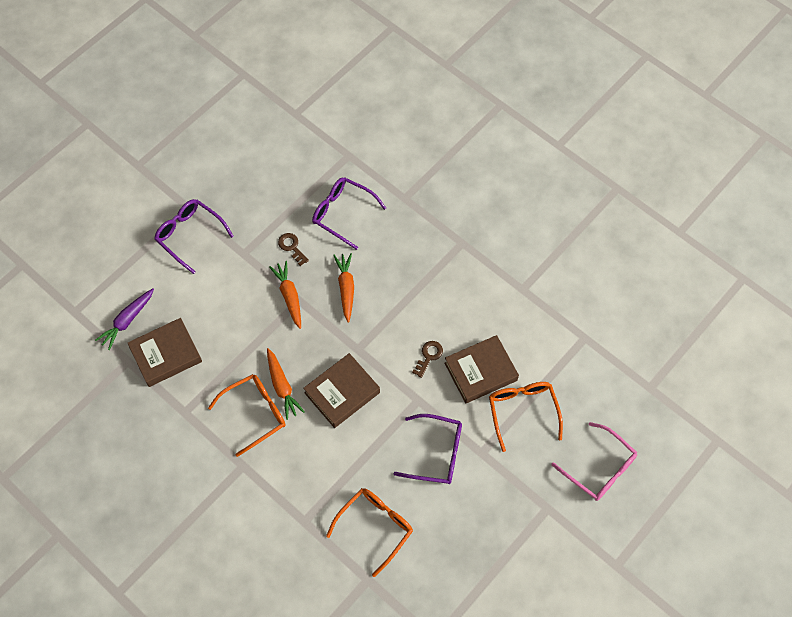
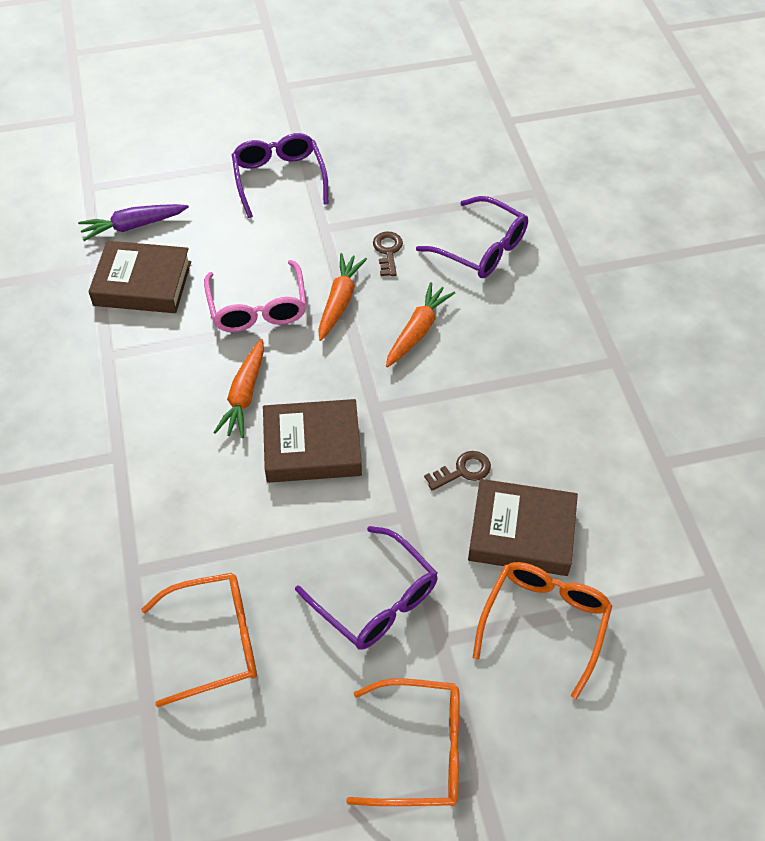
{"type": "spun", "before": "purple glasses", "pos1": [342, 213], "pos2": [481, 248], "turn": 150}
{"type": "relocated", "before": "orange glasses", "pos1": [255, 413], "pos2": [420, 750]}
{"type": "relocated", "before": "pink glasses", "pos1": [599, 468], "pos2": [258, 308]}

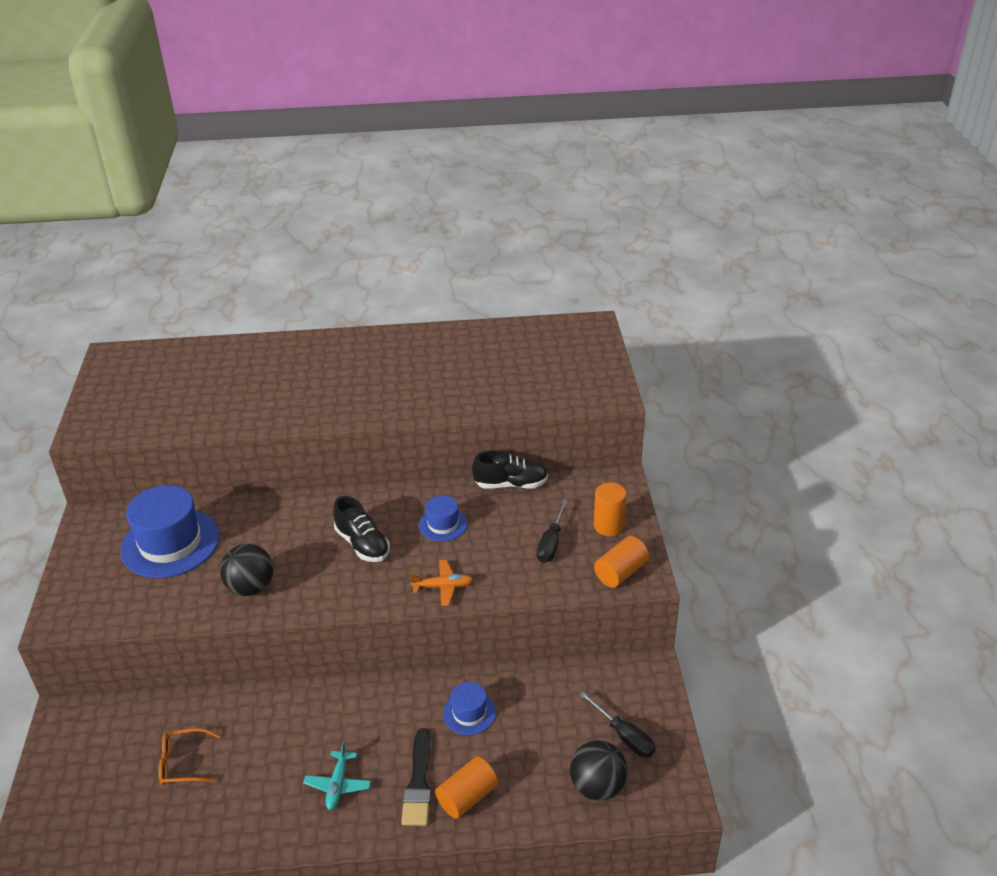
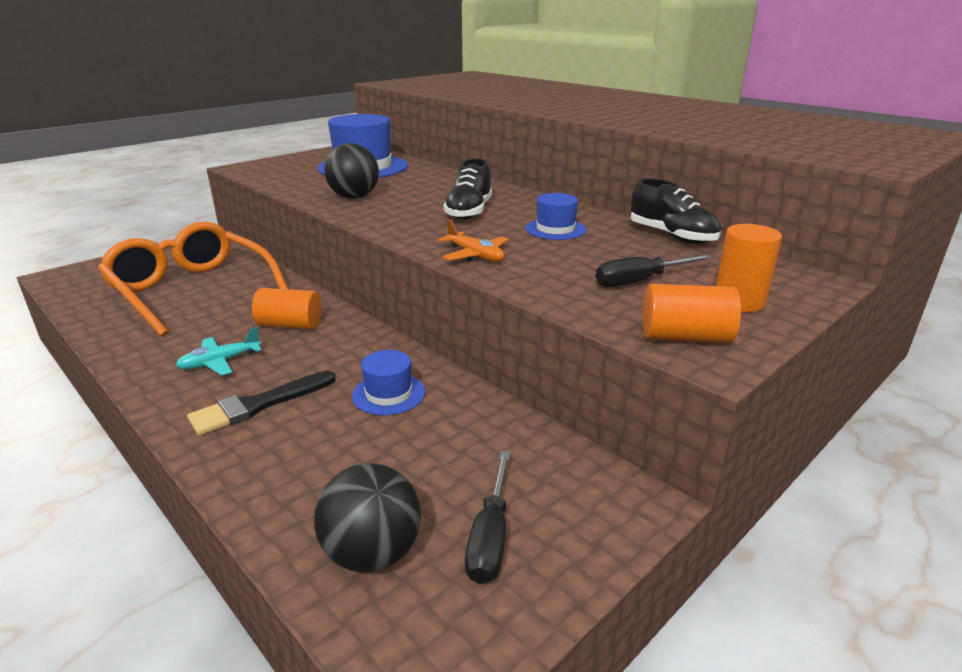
{"type": "size", "before": "orange glasses", "pos1": [184, 763], "pos2": [192, 290], "scale": 2.31}
{"type": "relocated", "before": "orange cylinder", "pos1": [467, 797], "pos2": [290, 325]}

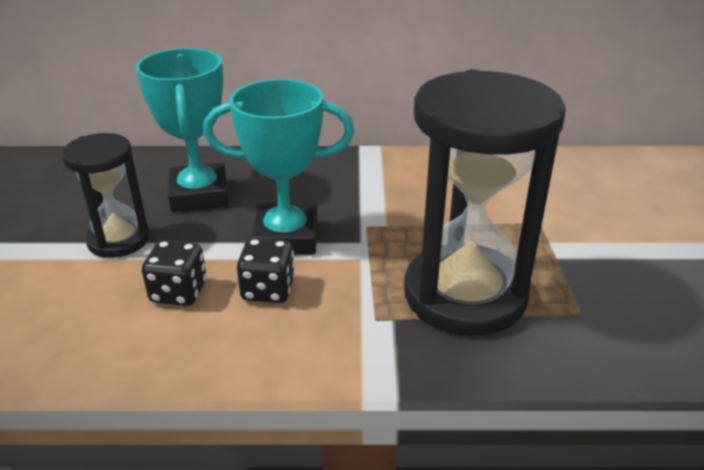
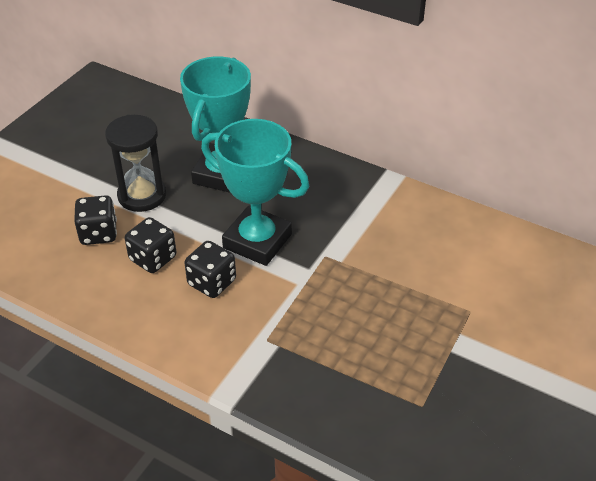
{"type": "missing", "before": "black hourglass", "pos1": [465, 294]}
{"type": "appeared", "after": "black dice", "pos2": [98, 233]}

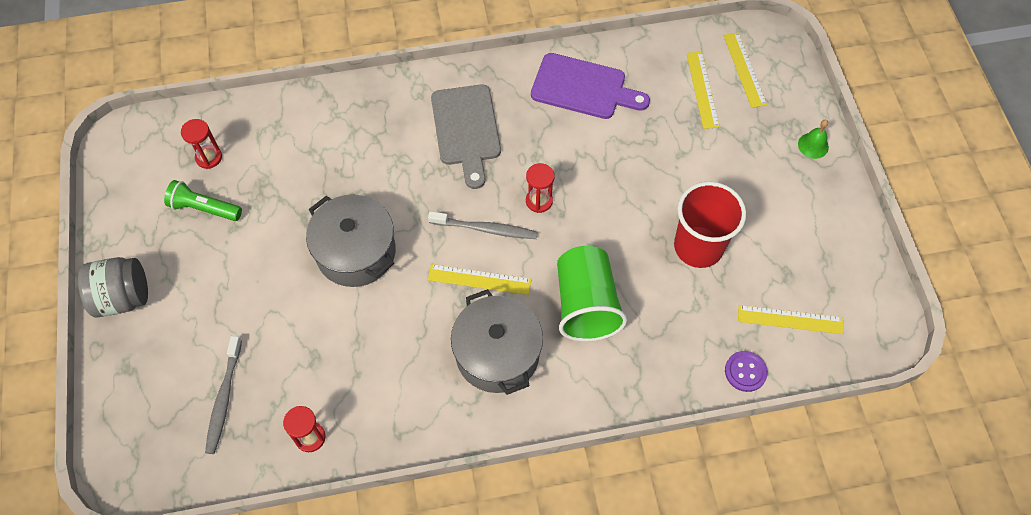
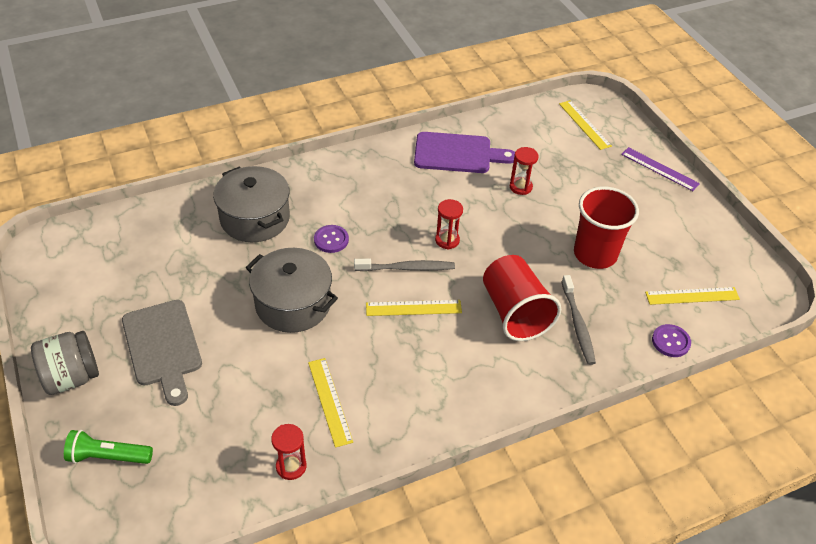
{"type": "relocated", "before": "yellow ruler", "pos1": [702, 89], "pos2": [330, 401]}
{"type": "relocated", "before": "grey cutting board", "pos1": [466, 130], "pos2": [163, 347]}
{"type": "relocated", "before": "red hourglass", "pos1": [209, 157], "pos2": [520, 187]}
{"type": "exchanged", "before": "green bell", "after": "purple ruler", "pos1": [813, 145], "pos2": [659, 169]}
{"type": "relocated", "before": "green flashlight", "pos1": [204, 208], "pos2": [108, 456]}
{"type": "colour", "before": "green cup", "after": "red cup", "pos1": [586, 304], "pos2": [515, 312]}
{"type": "relocated", "before": "grey pot", "pos1": [497, 354], "pos2": [255, 218]}
{"type": "relocated", "before": "grey toothbrush", "pos1": [224, 399], "pos2": [577, 324]}
{"type": "appeared", "after": "purple button", "pos2": [331, 240]}

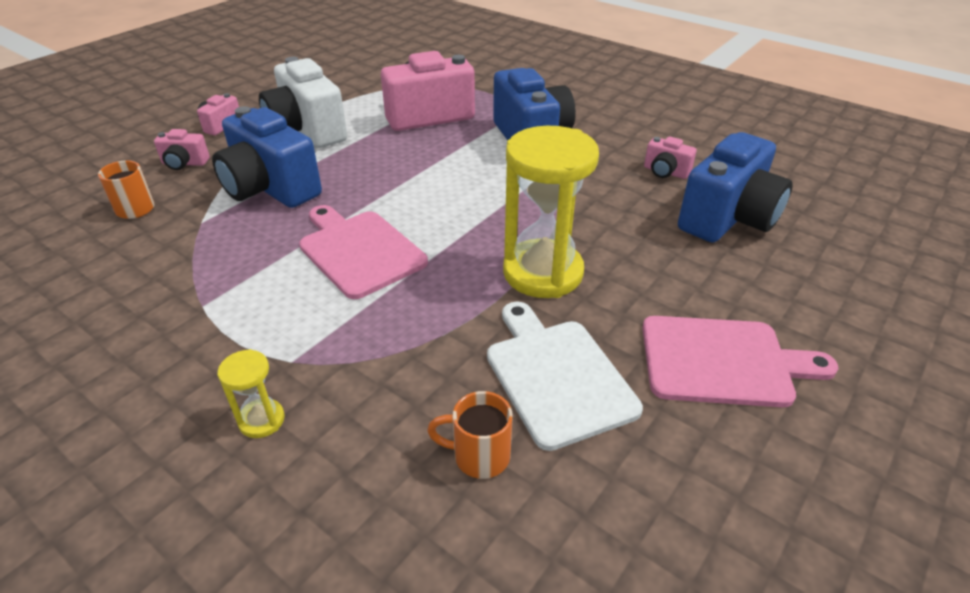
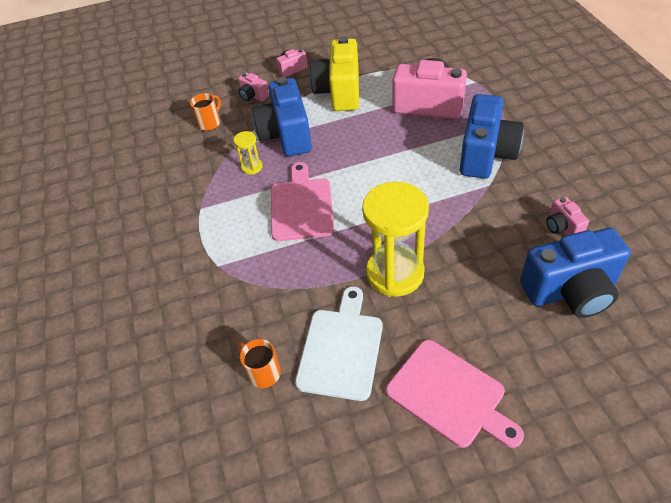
{"type": "colour", "before": "white camera", "after": "yellow camera", "pos1": [307, 131], "pos2": [339, 92]}
{"type": "relocated", "before": "yellow hourglass", "pos1": [261, 420], "pos2": [252, 167]}

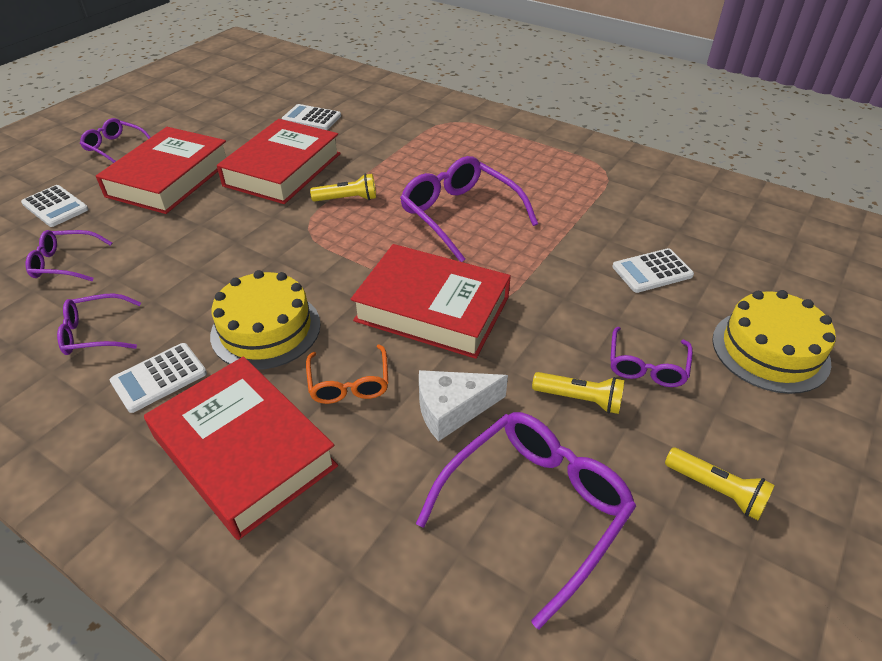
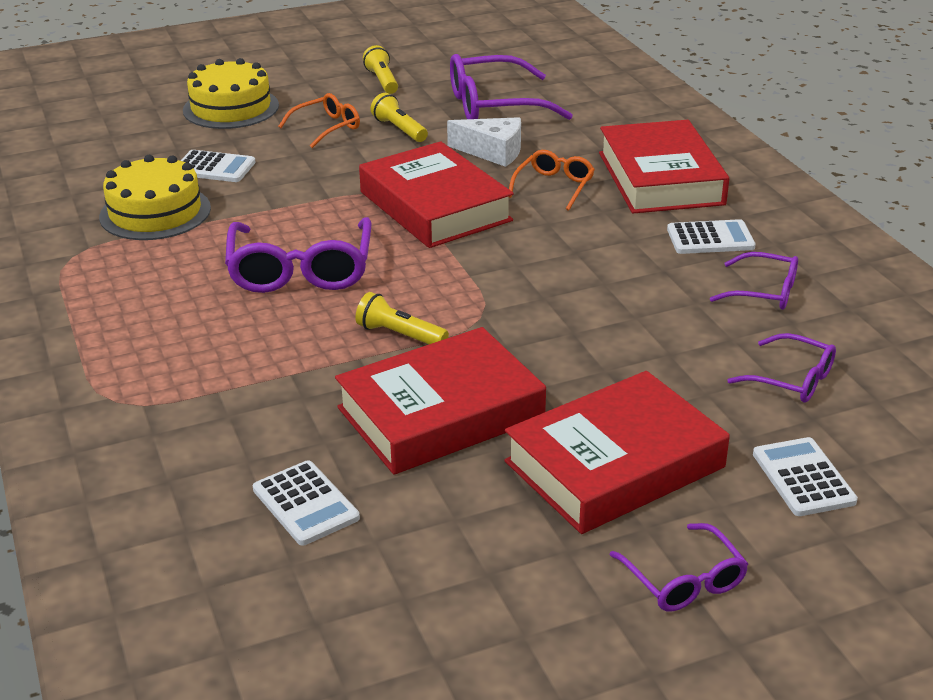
{"type": "relocated", "before": "yellow cake", "pos1": [266, 329], "pos2": [155, 212]}
{"type": "colour", "before": "purple glasses", "after": "orange glasses", "pos1": [647, 365], "pos2": [326, 128]}

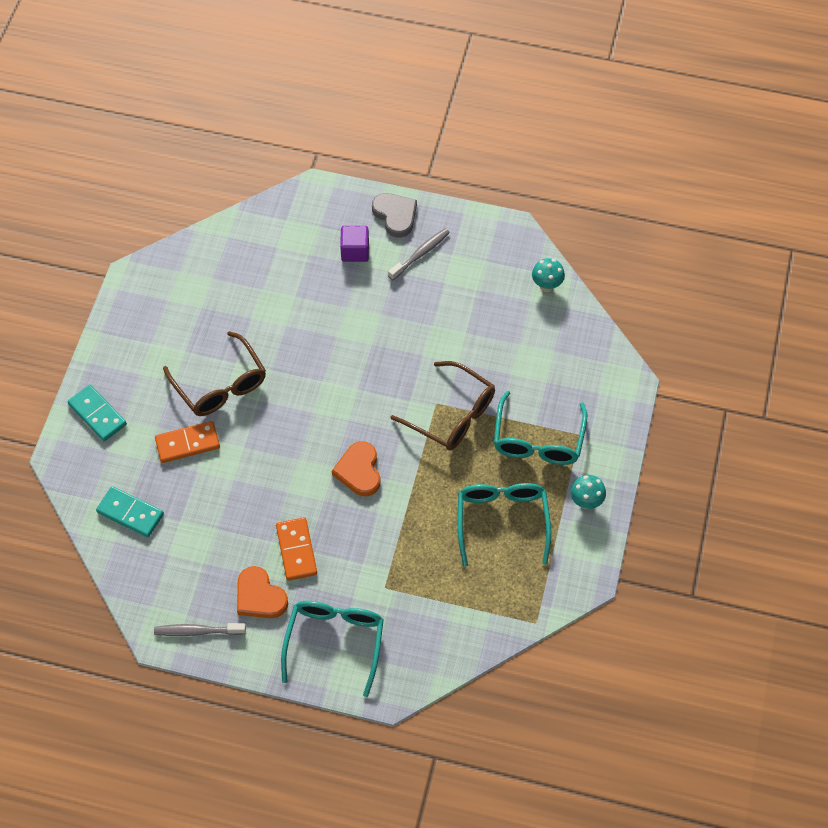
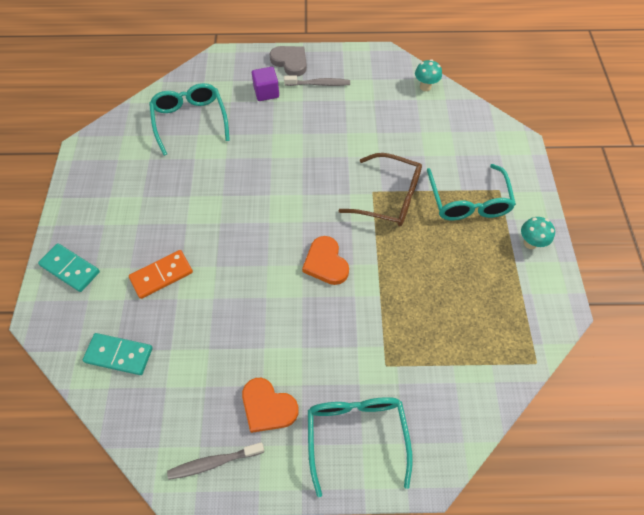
{"type": "spun", "before": "grey toothbrush", "pos1": [420, 254], "pos2": [319, 84], "turn": 60}
{"type": "missing", "before": "brown glasses", "pos1": [220, 385]}
{"type": "relocated", "before": "turquoise glasses", "pos1": [502, 521], "pos2": [190, 120]}
{"type": "missing", "before": "orange domino", "pos1": [296, 550]}

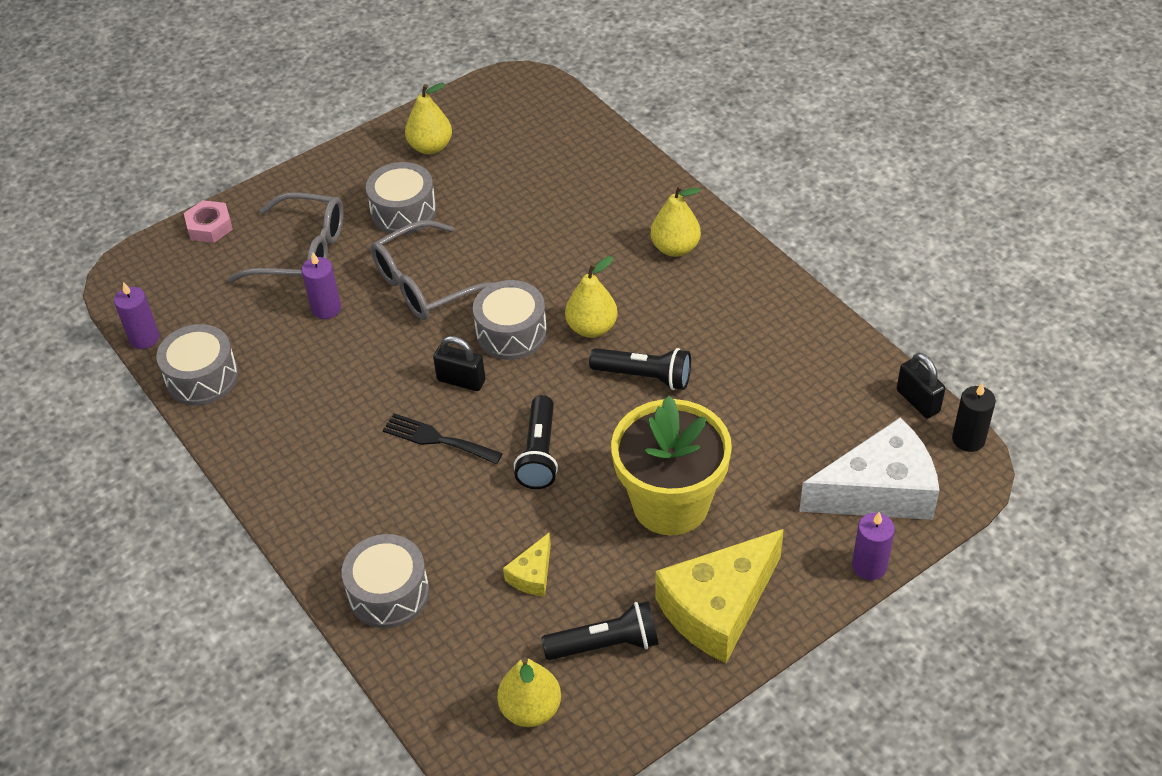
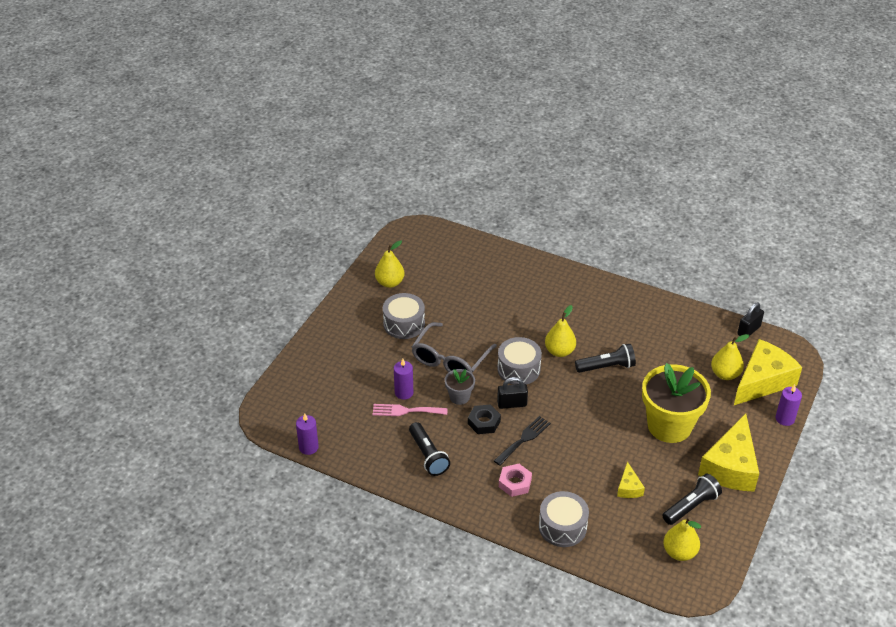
{"type": "relocated", "before": "yellow pear", "pos1": [675, 248], "pos2": [725, 374]}
{"type": "missing", "before": "grey glasses", "pos1": [303, 253]}
{"type": "relocated", "before": "pink nut", "pos1": [209, 226], "pos2": [515, 483]}
{"type": "missing", "before": "grey drum", "pos1": [202, 377]}
{"type": "spun", "before": "black padlock", "pos1": [918, 401], "pos2": [748, 330], "turn": -75}
{"type": "missing", "before": "black candle", "pos1": [968, 439]}
{"type": "relocated", "before": "black flashlight", "pos1": [539, 454], "pos2": [428, 456]}
{"type": "spun", "before": "black fork", "pos1": [437, 439], "pos2": [524, 439], "turn": 135}
{"type": "colour", "before": "white cheese", "after": "yellow cheese", "pos1": [879, 491], "pos2": [762, 381]}
{"type": "appeared", "after": "grey flower pot", "pos2": [459, 397]}
{"type": "appeared", "after": "pink fork", "pos2": [406, 411]}
{"type": "appeared", "after": "black nut", "pos2": [484, 422]}

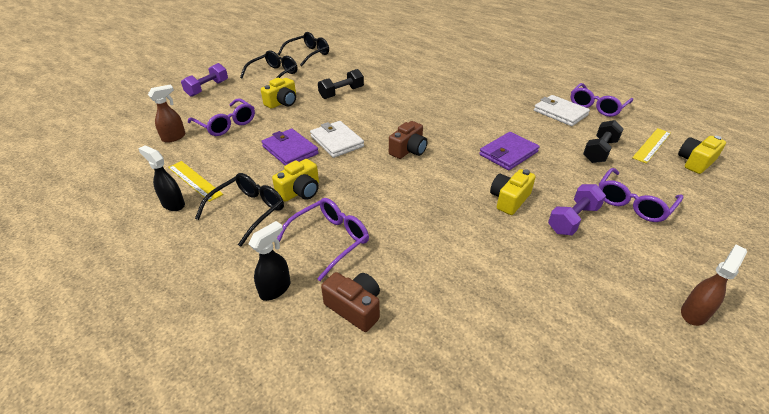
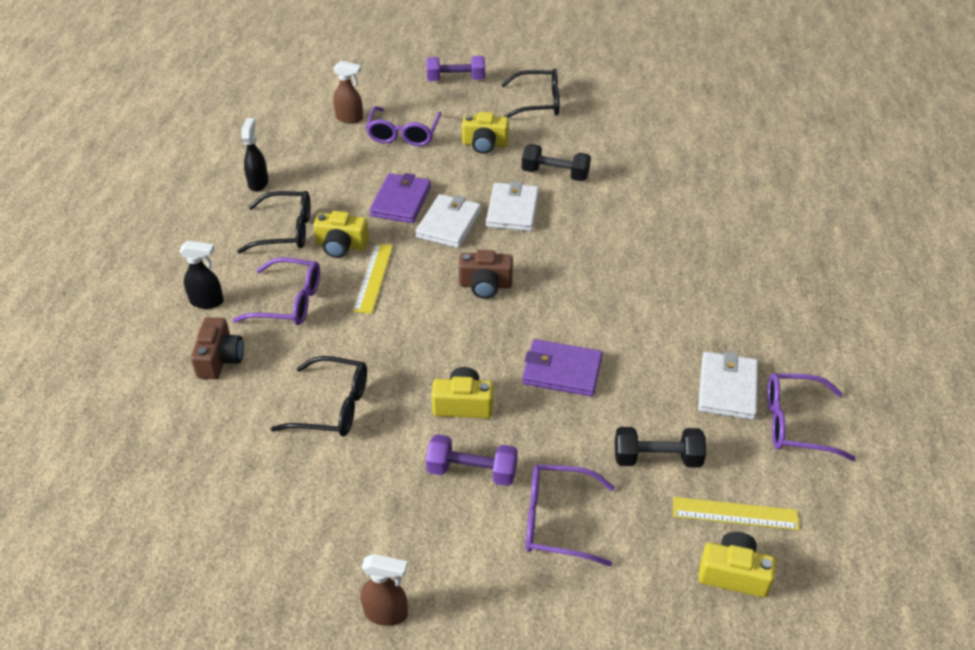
{"type": "relocated", "before": "black glasses", "pos1": [308, 54], "pos2": [331, 406]}
{"type": "relocated", "before": "yellow ruler", "pos1": [194, 180], "pos2": [373, 278]}
{"type": "appeared", "after": "white wallet", "pos2": [512, 210]}

